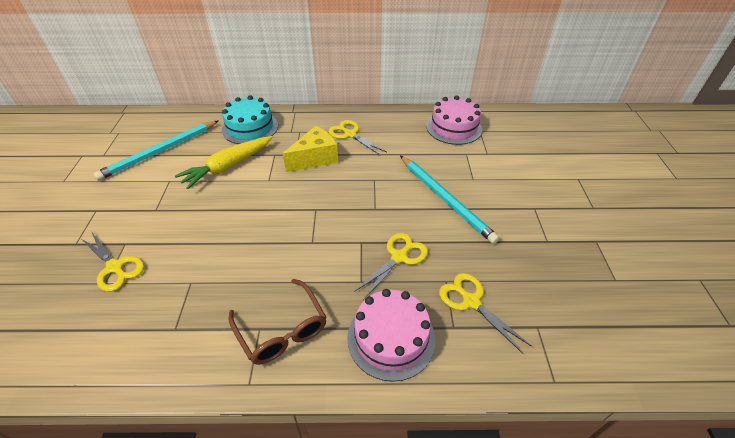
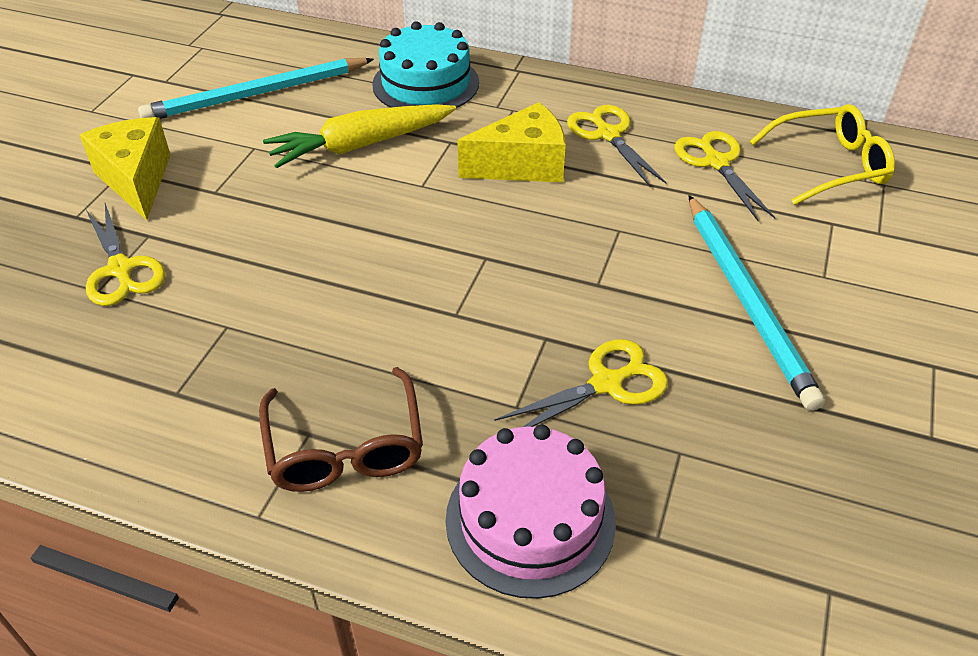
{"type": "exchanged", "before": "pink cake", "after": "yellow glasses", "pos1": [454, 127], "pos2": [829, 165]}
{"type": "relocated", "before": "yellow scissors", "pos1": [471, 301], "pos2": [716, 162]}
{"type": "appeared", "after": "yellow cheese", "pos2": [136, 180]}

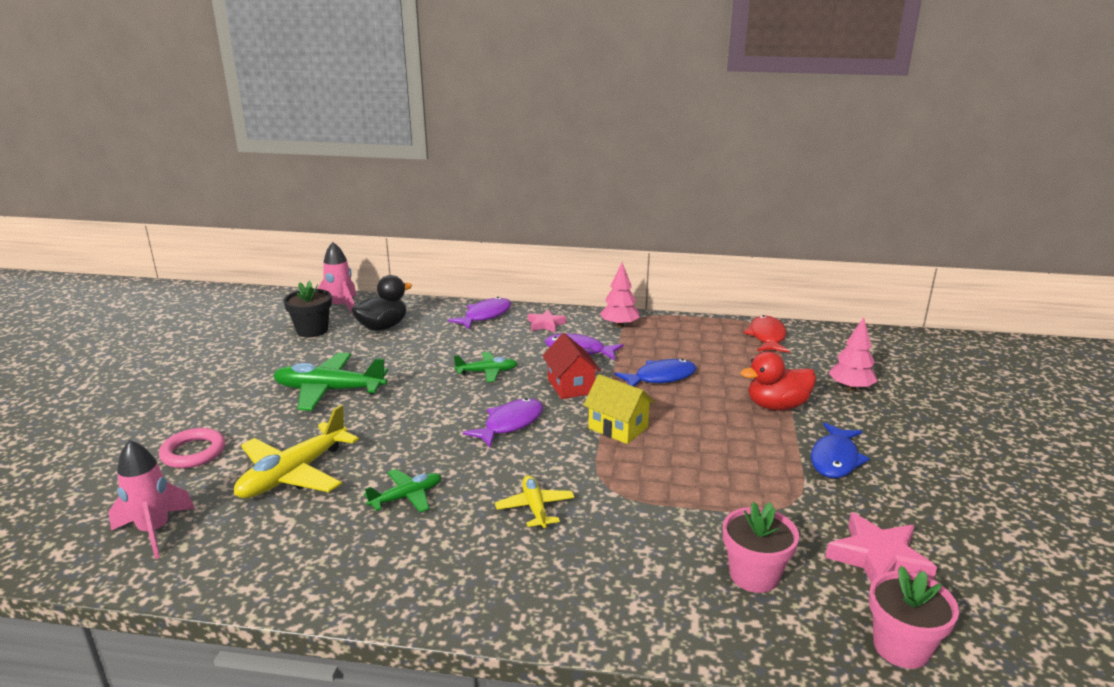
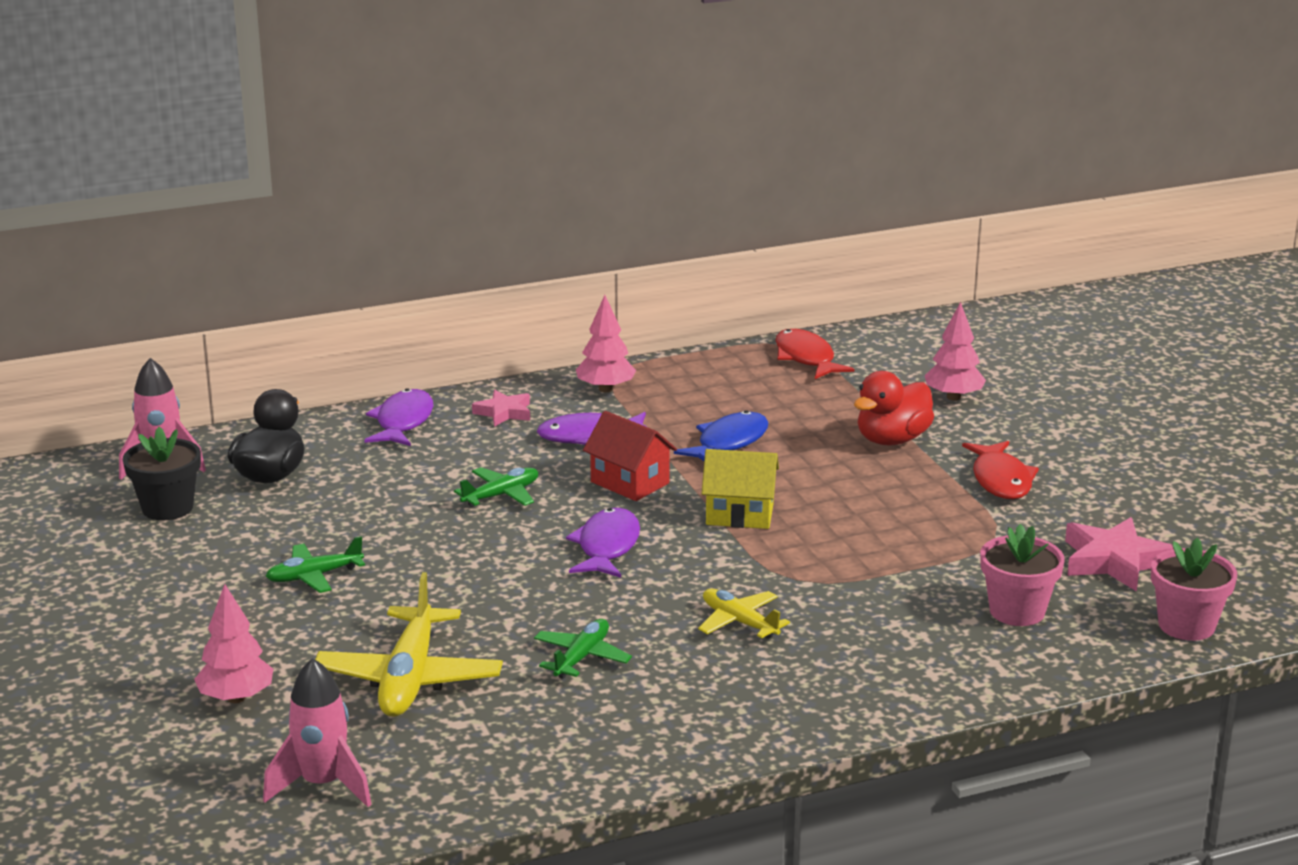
{"type": "size", "before": "green plane", "pos1": [329, 390], "pos2": [314, 576], "scale": 0.56}
{"type": "colour", "before": "blue fish", "after": "red fish", "pos1": [835, 459], "pos2": [1001, 480]}
{"type": "exchanged", "before": "pink ring", "after": "pink tree", "pos1": [193, 452], "pos2": [236, 698]}

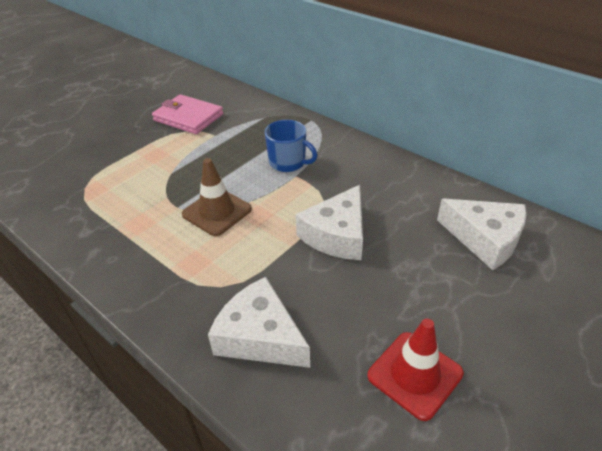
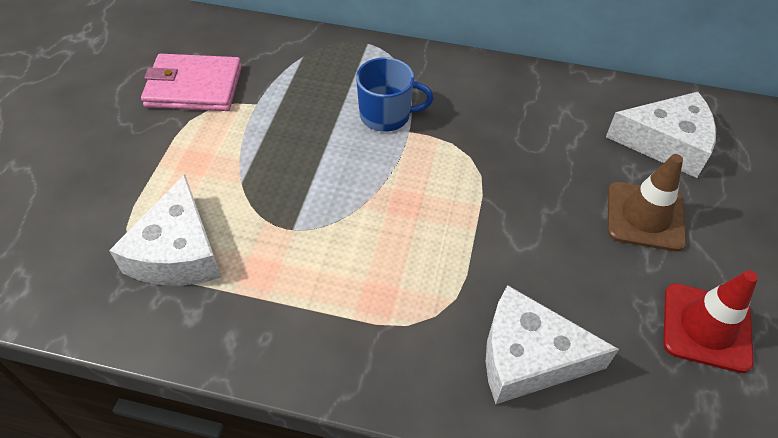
{"type": "relocated", "before": "brown traffic cone", "pos1": [217, 212], "pos2": [645, 216]}
{"type": "relocated", "before": "white cheese", "pos1": [337, 234], "pos2": [178, 252]}

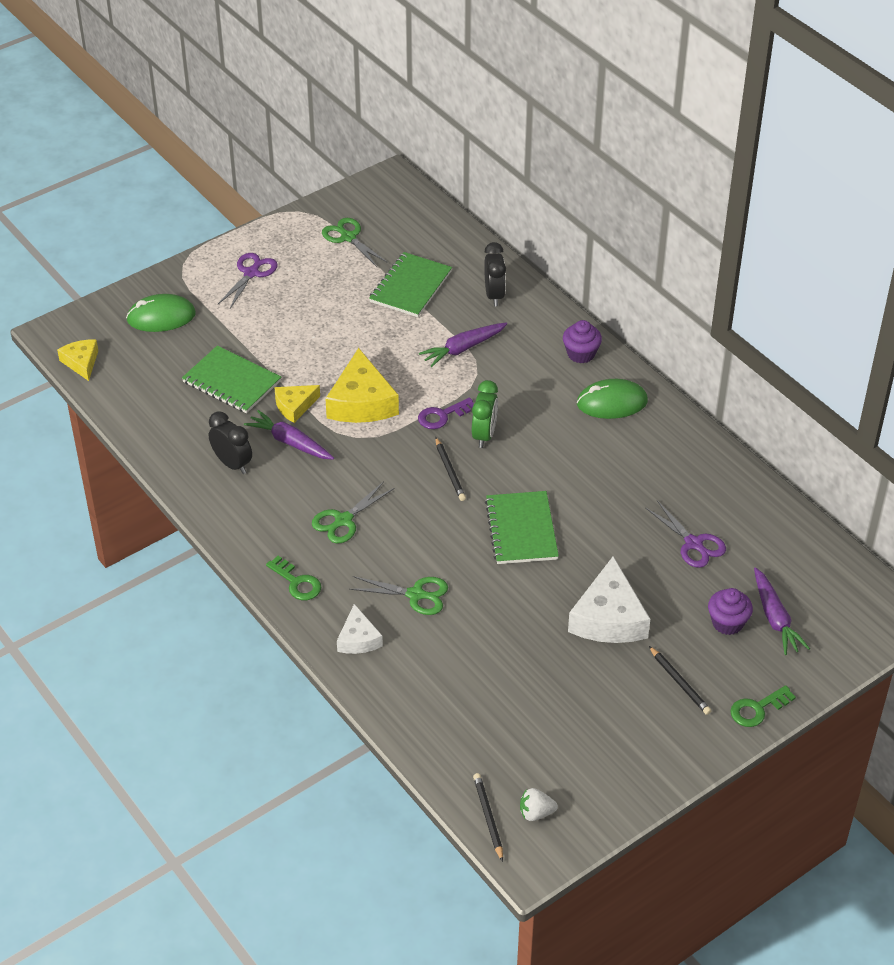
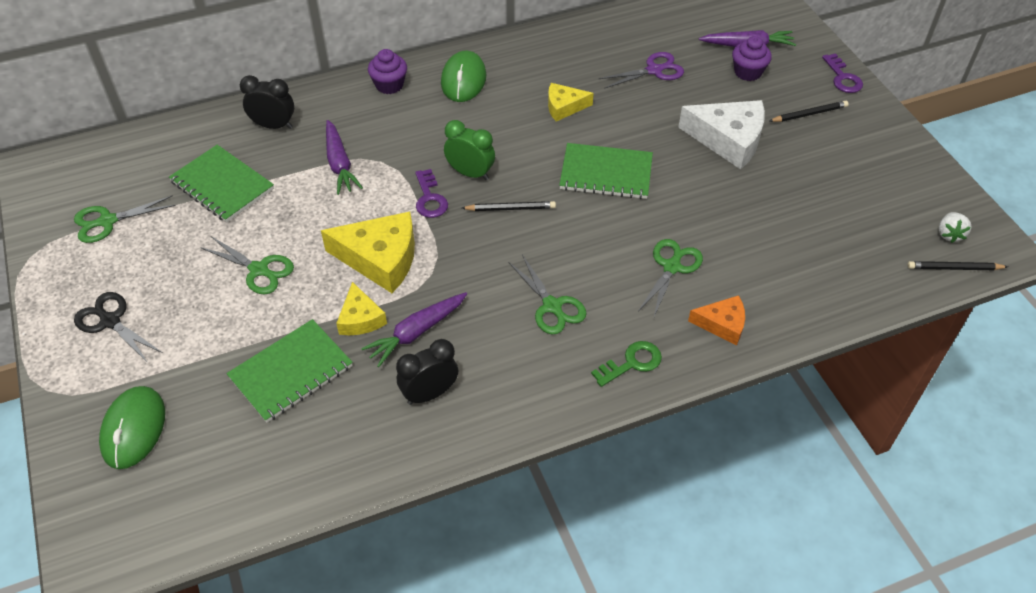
{"type": "colour", "before": "purple scissors", "after": "black scissors", "pos1": [251, 273], "pos2": [110, 321]}
{"type": "relocated", "before": "yellow cheese", "pos1": [81, 362], "pos2": [564, 107]}
{"type": "colour", "before": "white cheese", "after": "orange cheese", "pos1": [358, 639], "pos2": [722, 324]}
{"type": "colour", "before": "green key", "after": "purple key", "pos1": [757, 709], "pos2": [842, 78]}
{"type": "appeared", "after": "green scissors", "pos2": [259, 270]}

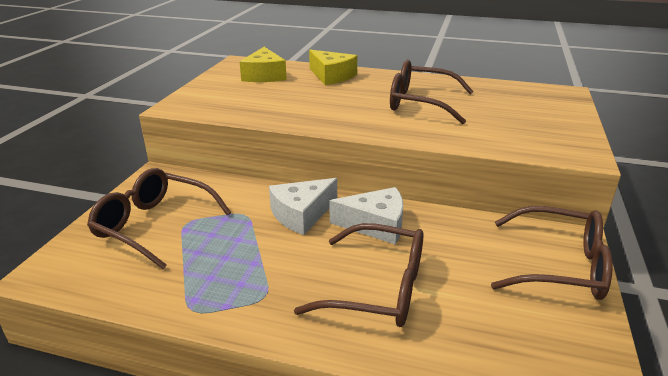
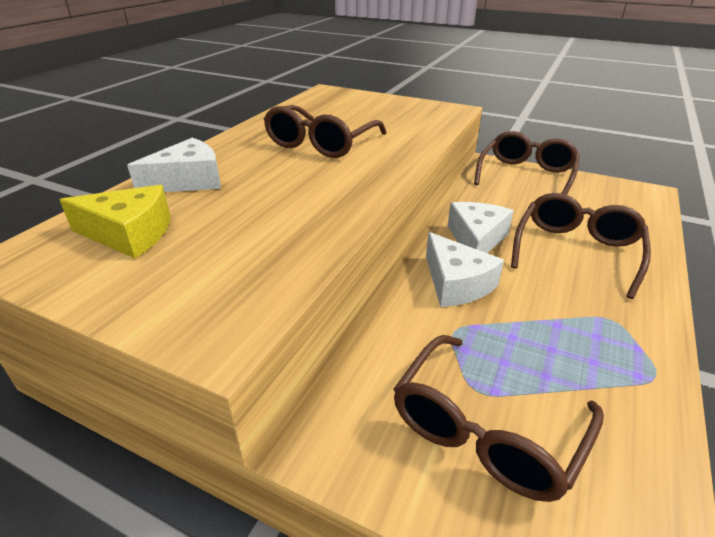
{"type": "colour", "before": "yellow cheese", "after": "white cheese", "pos1": [331, 76], "pos2": [188, 181]}

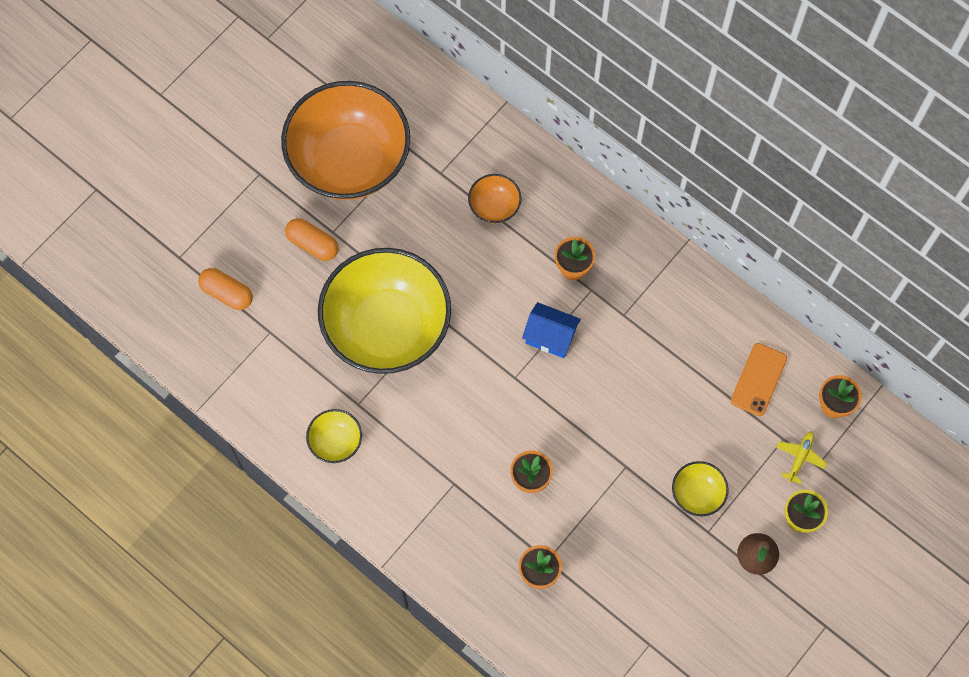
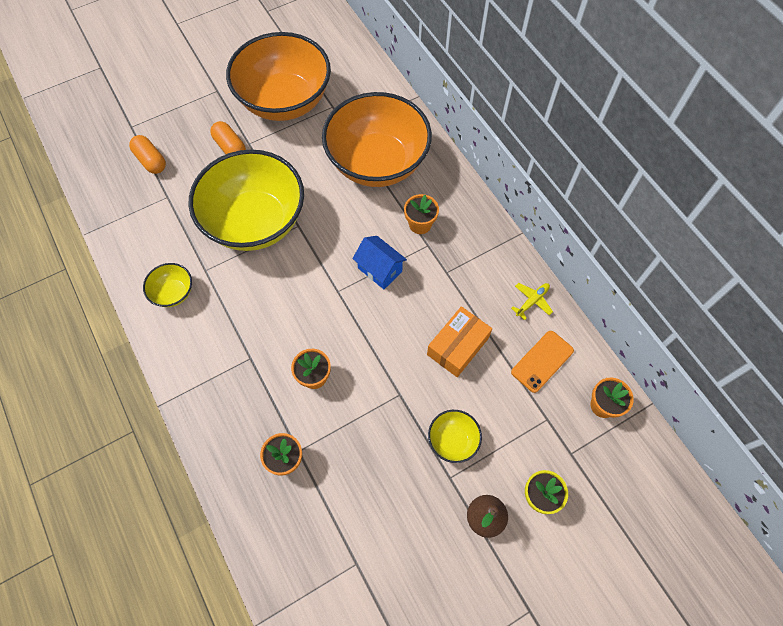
{"type": "size", "before": "orange bowl", "pos1": [494, 207], "pos2": [377, 163], "scale": 2.4}
{"type": "relocated", "before": "yellow plane", "pos1": [800, 457], "pos2": [532, 301]}
{"type": "appeared", "after": "orange box", "pos2": [457, 346]}

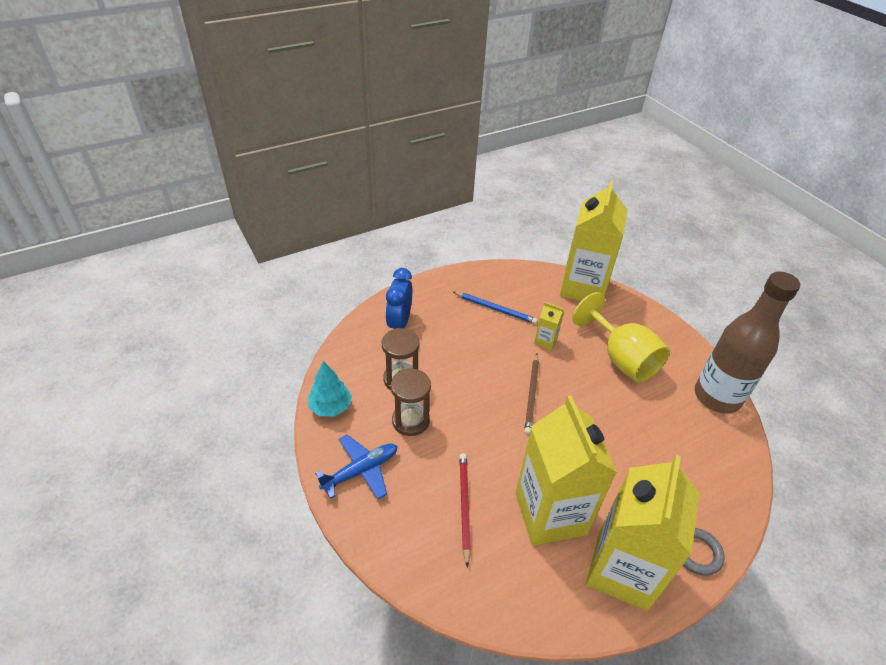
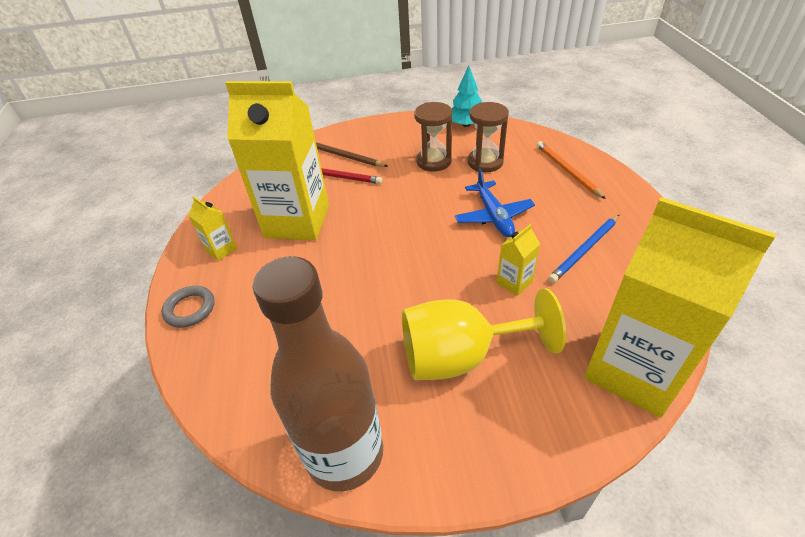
{"type": "exchanged", "before": "blue clock", "after": "orange pencil", "pos1": [399, 323], "pos2": [567, 171]}
{"type": "relocated", "before": "brown pencil", "pos1": [532, 395], "pos2": [344, 156]}
{"type": "relocated", "before": "blue plane", "pos1": [361, 471], "pos2": [493, 216]}
{"type": "size", "before": "yellow carton", "pos1": [622, 569], "pos2": [221, 249], "scale": 0.41}

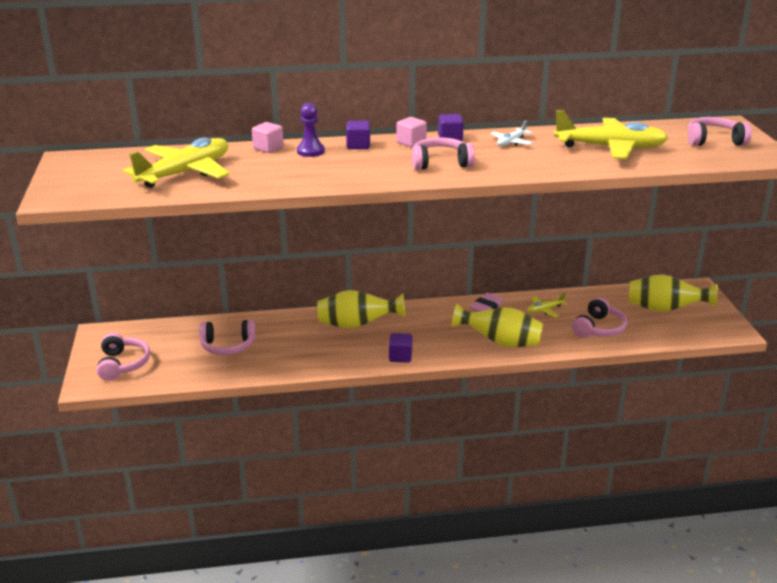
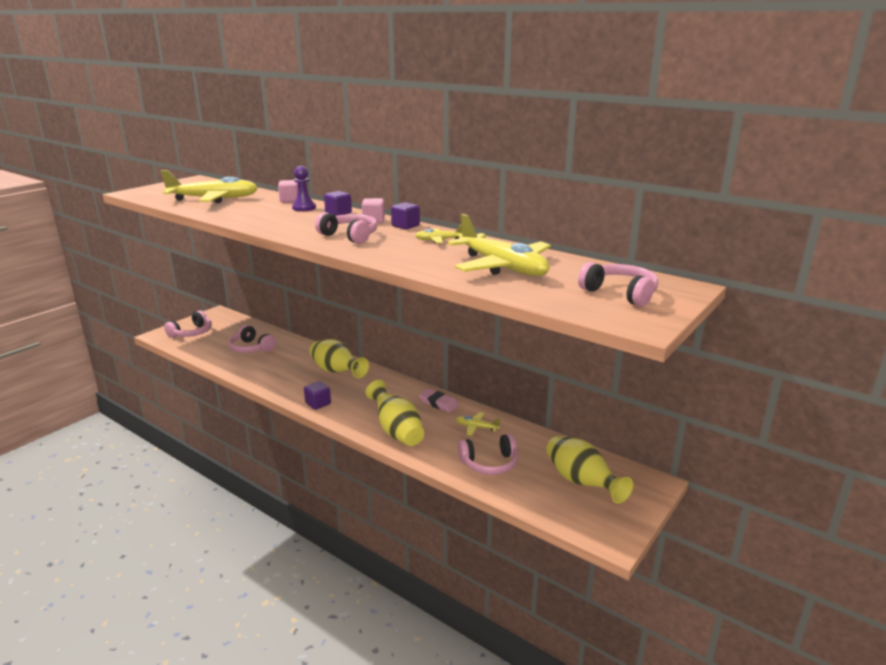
{"type": "colour", "before": "white plane", "after": "yellow plane", "pos1": [511, 142], "pos2": [438, 240]}
{"type": "spun", "before": "pink eraser", "pos1": [486, 307], "pos2": [438, 403], "turn": 45}

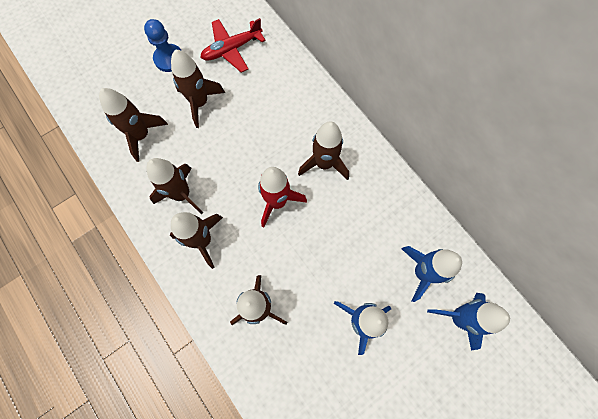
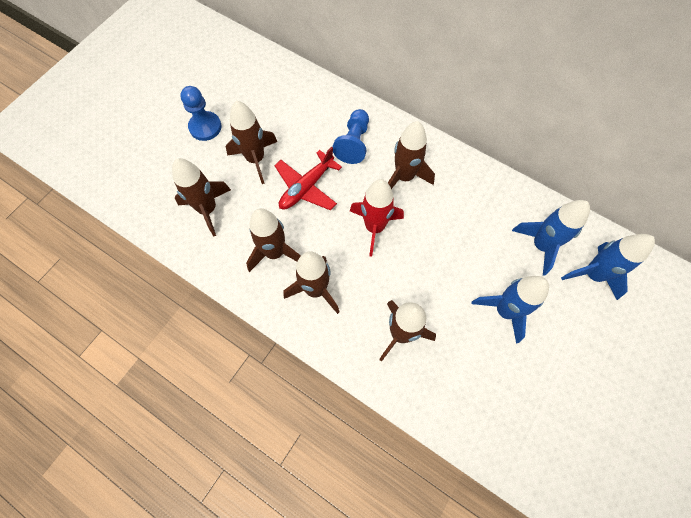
{"type": "relocated", "before": "red plane", "pos1": [232, 49], "pos2": [306, 187]}
{"type": "appeared", "after": "blue pawn", "pos2": [353, 143]}

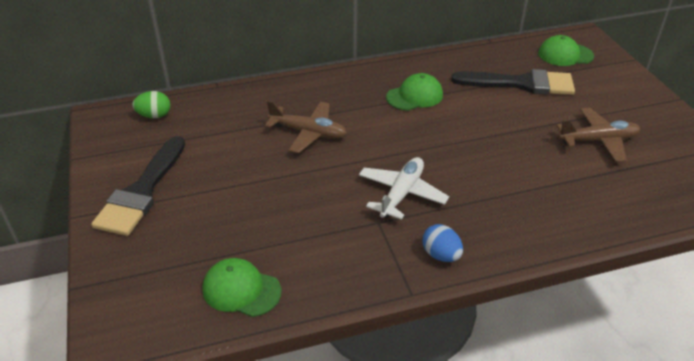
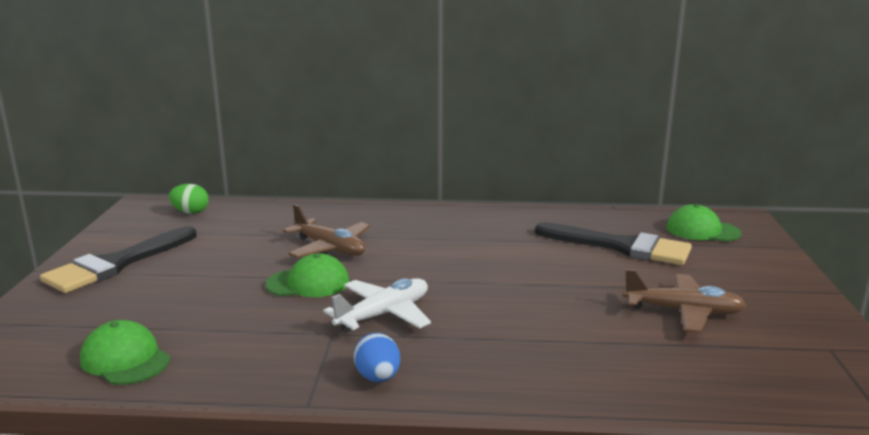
{"type": "relocated", "before": "green cap", "pos1": [414, 96], "pos2": [308, 283]}

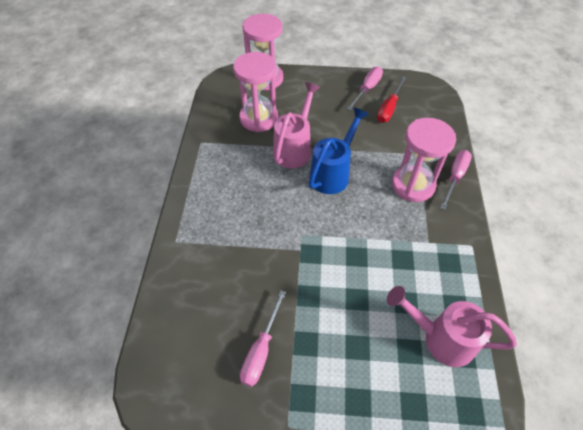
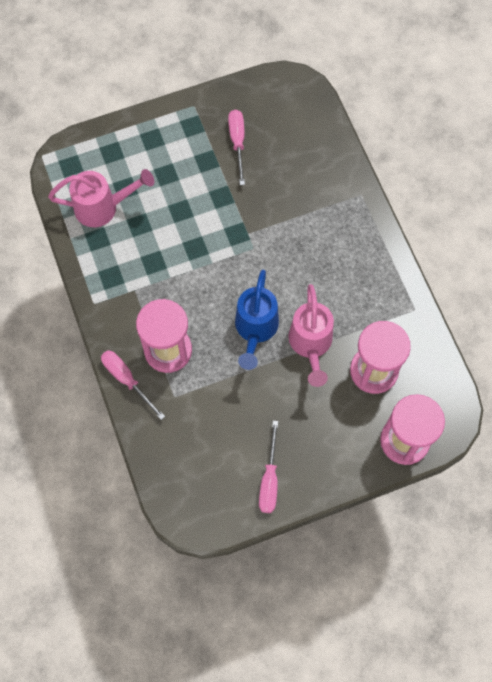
{"type": "missing", "before": "red screwdriver", "pos1": [389, 108]}
{"type": "spun", "before": "pink screwdriver", "pos1": [455, 177], "pos2": [127, 380], "turn": 135}

